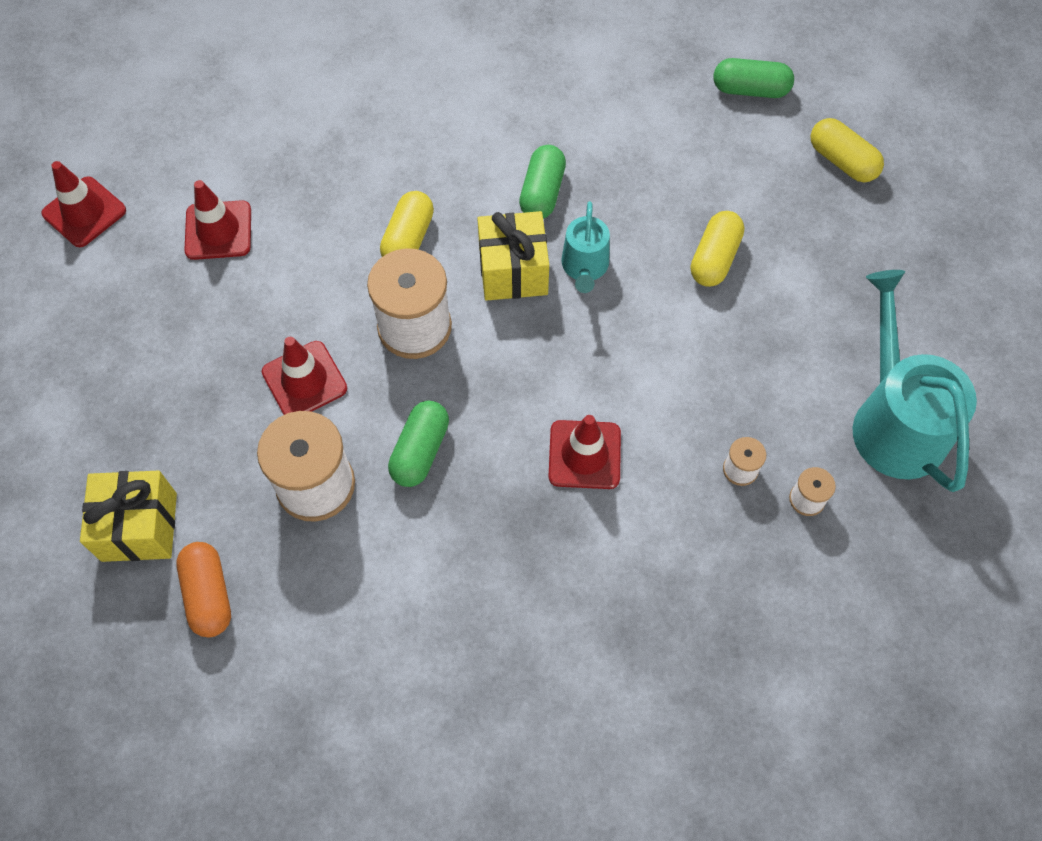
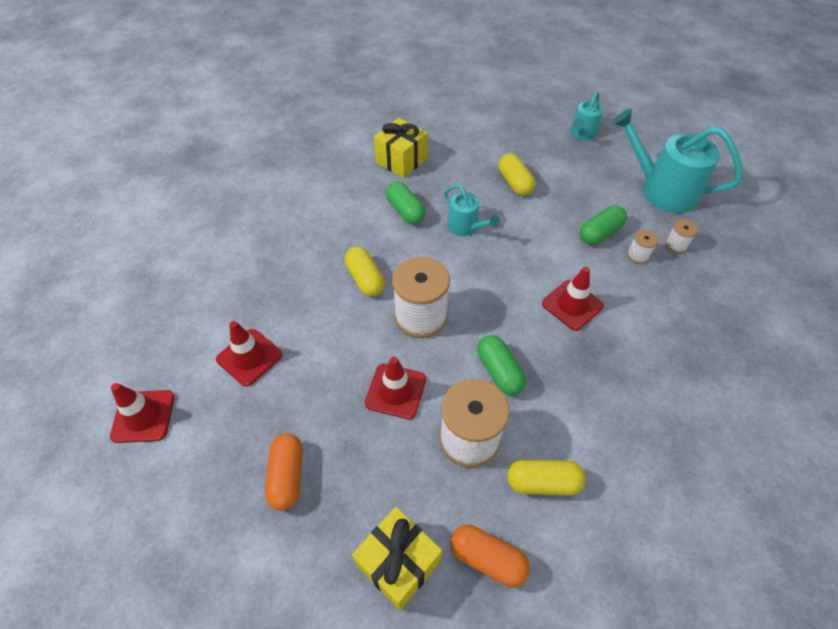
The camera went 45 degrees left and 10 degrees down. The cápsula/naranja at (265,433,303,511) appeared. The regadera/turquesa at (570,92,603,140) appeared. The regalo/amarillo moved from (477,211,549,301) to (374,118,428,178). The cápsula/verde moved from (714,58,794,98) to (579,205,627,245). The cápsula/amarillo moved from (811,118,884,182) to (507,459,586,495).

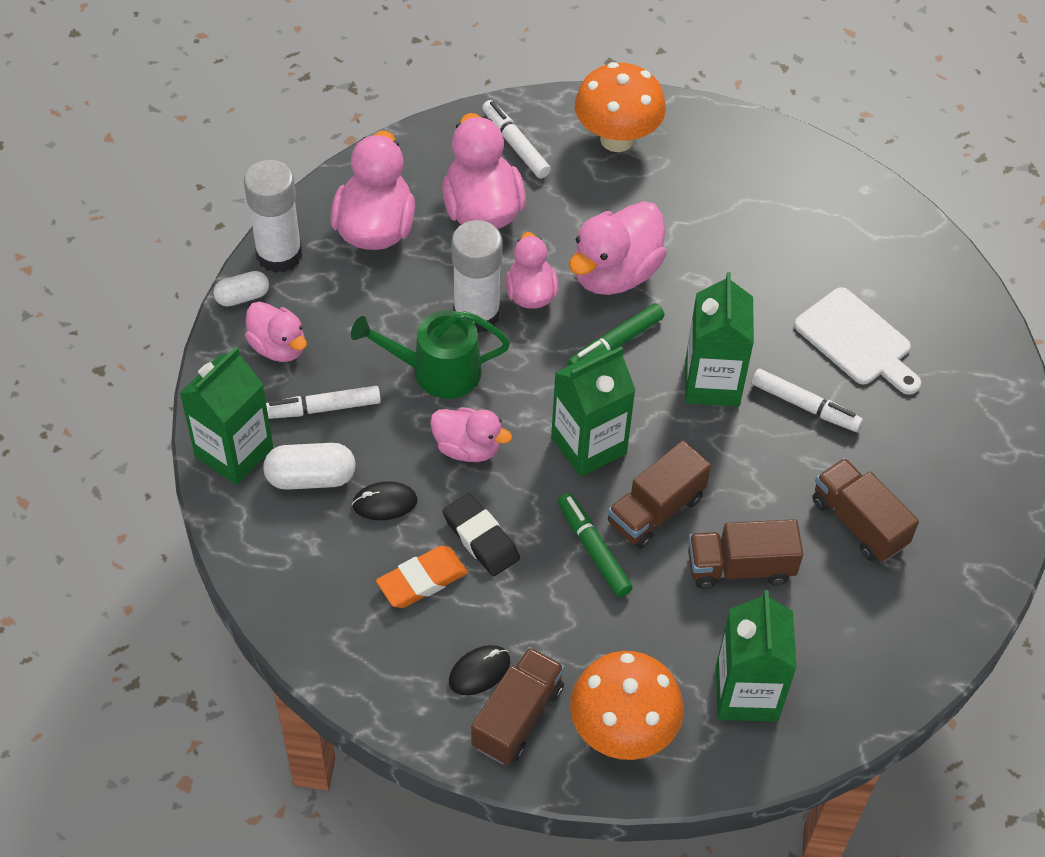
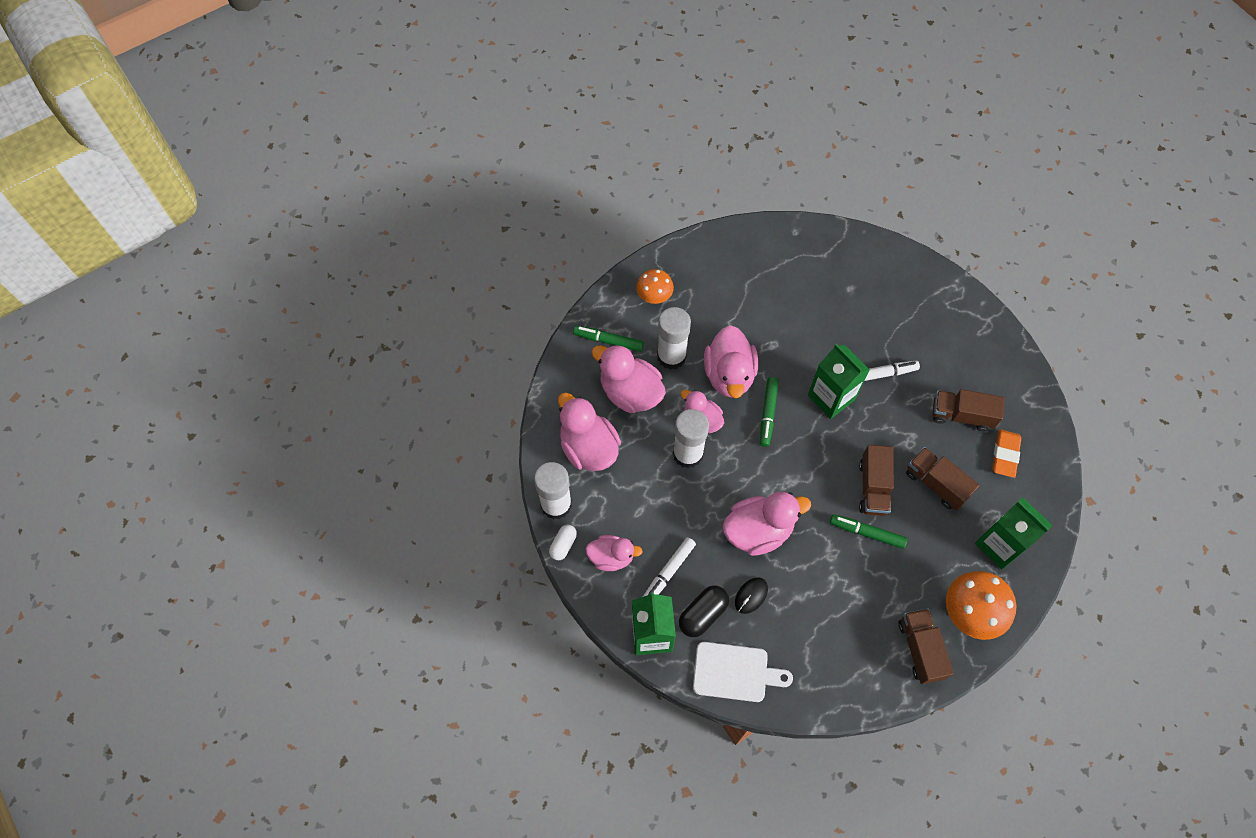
The camera went 40 degrees left and 10 degrees up. The regadera/verde at (351,310,510,399) disappeared. The goma de borrar/negro at (443,493,520,577) disappeared. The ratón/negro at (449,645,510,695) disappeared. The cartón de leche/verde at (551,346,636,477) disappeared. The barra de pegamento/blanco at (657,307,691,370) appeared. The goma de borrar/naranja moved from (376,546,468,608) to (992,429,1021,478). The tabla de cortar/blanco moved from (794,287,921,395) to (693,642,793,702). The cápsula/blanco at (263,443,356,490) became the cápsula/negro at (679,585,729,637). The rotulador/blanco at (482,100,551,178) became the rotulador/verde at (573,326,644,352). The camión/marrón at (688,519,803,589) turned 90 degrees clockwise. The pato/rosa at (430,407,512,462) changed to 1.60 times the size. The seta/naranja at (575,62,666,152) changed to 0.62 times the size.

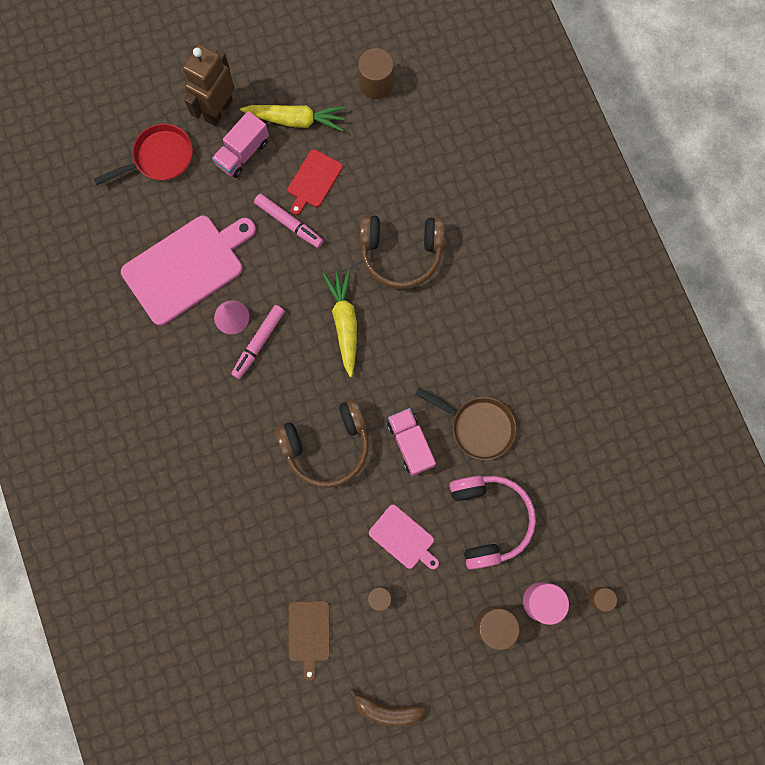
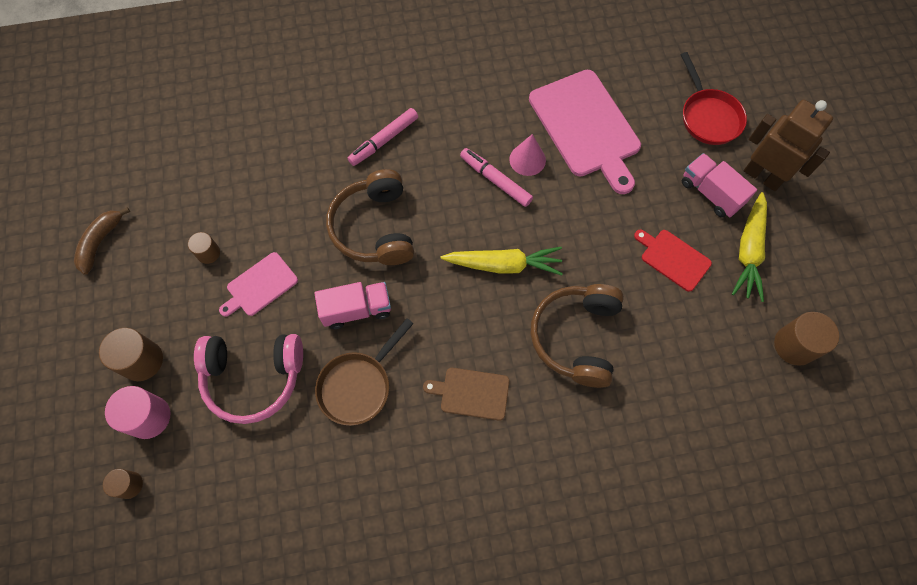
The camera went 100 degrees right and 10 degrees down. The rotulador/rosa moved from (254,194,324,248) to (348,108,418,166). The tabla de cortar/marrón moved from (289,601,330,681) to (423,368,509,420).

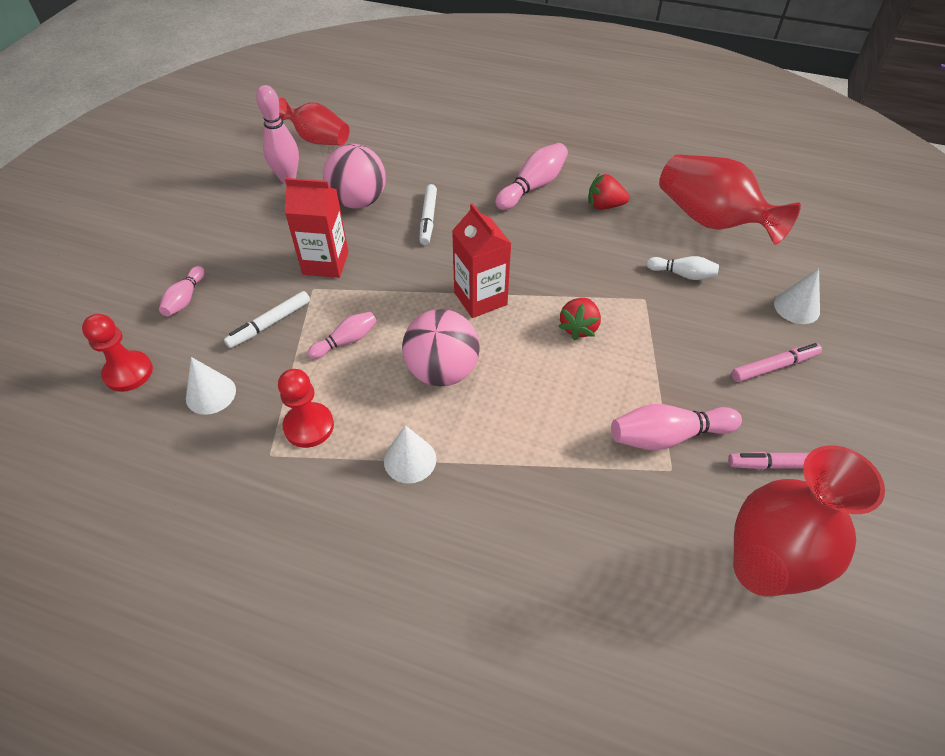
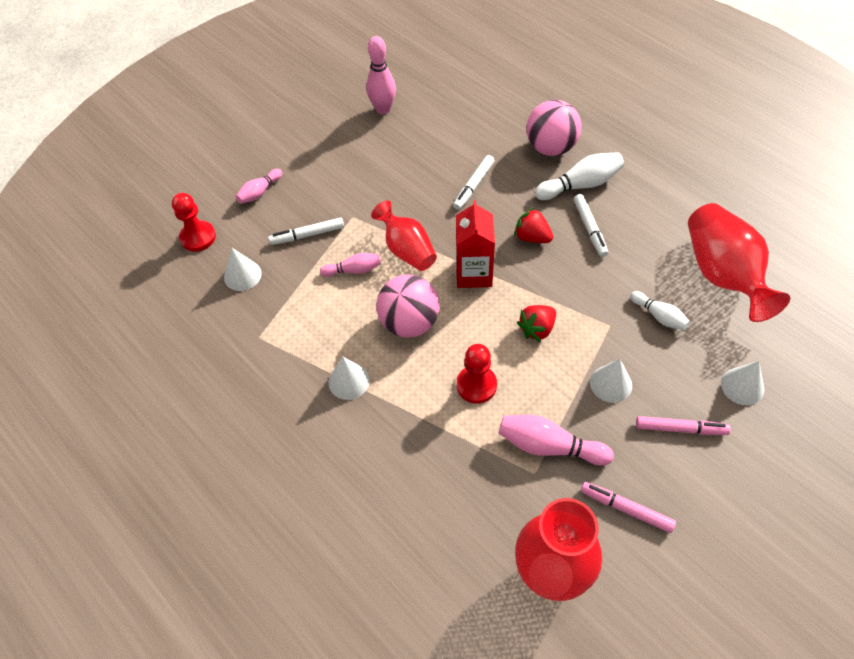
The camera went 30 degrees right and 5 degrees up. The cartón de leche/rojo at (285,178,348,278) disappeared. The rotulador/blanco at (574,194,608,257) appeared. The cono/blanco at (590,359,632,403) appeared. The peón/rojo moved from (278,369,334,448) to (457,344,497,404). The florero/rojo moved from (279,98,349,146) to (371,200,437,271). The pelota/rosa moved from (323,144,386,209) to (527,100,582,156). The fresa/rojo moved from (588,173,629,210) to (514,207,553,243). The bolo/rosa at (495,143,568,210) became the bolo/blanco at (535,152,624,200).

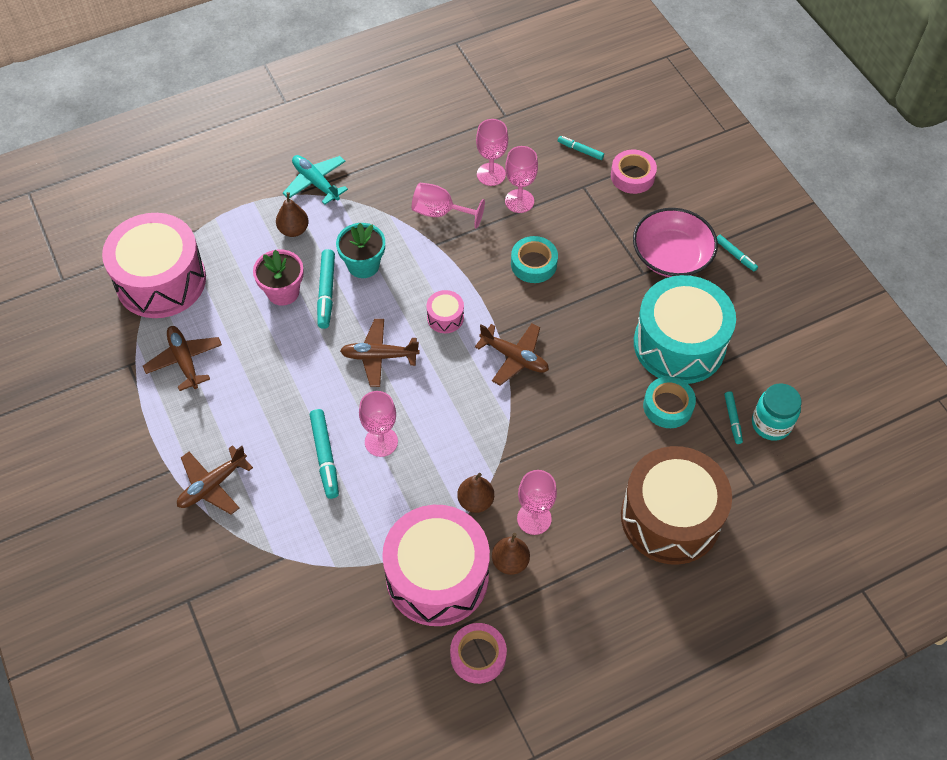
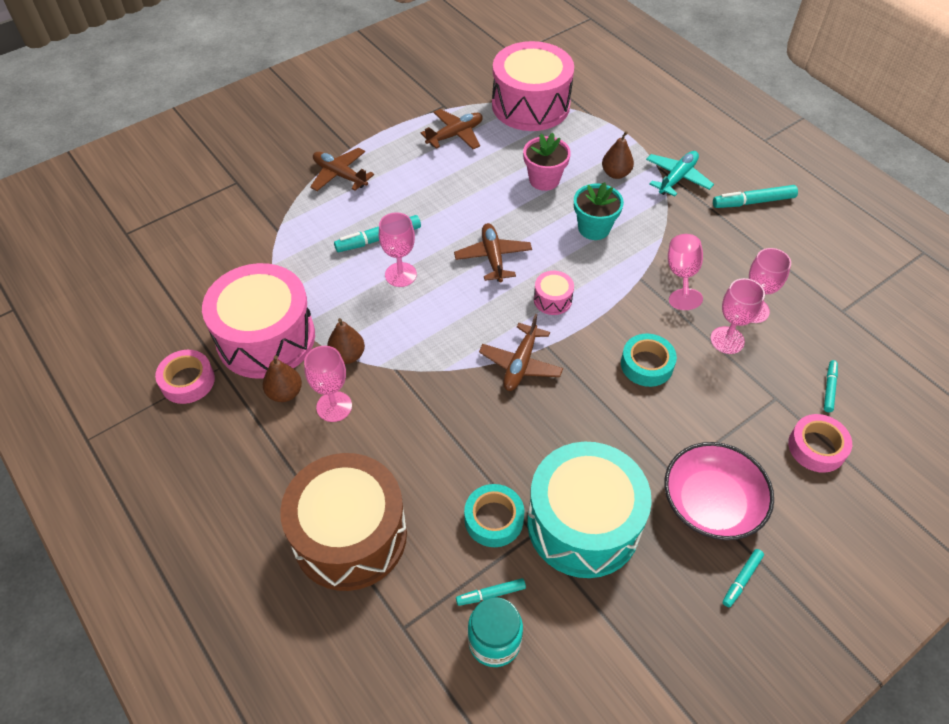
The camera went 80 degrees right and 5 degrees down. The rotulador/turquesa moved from (317,249,335,329) to (713,185,798,208).

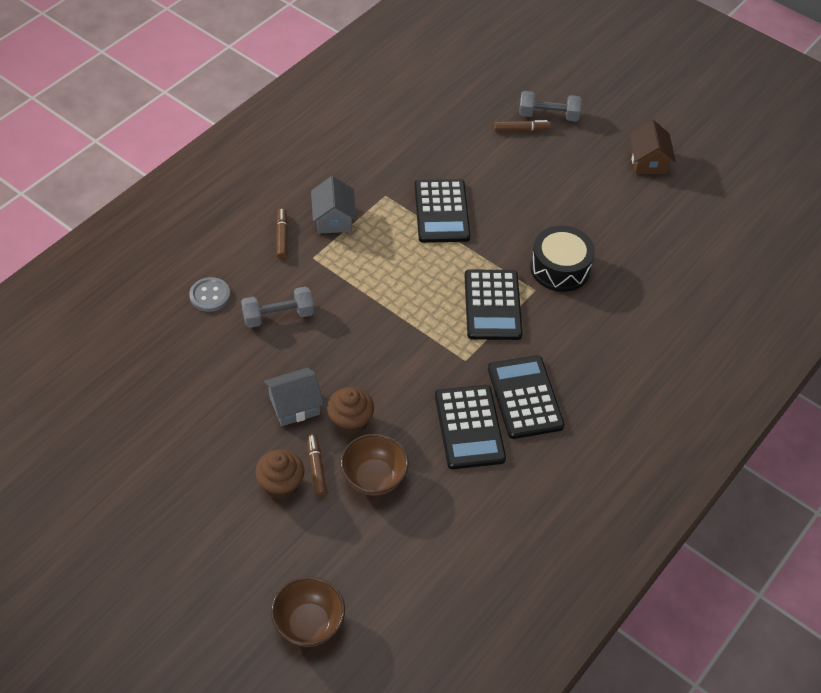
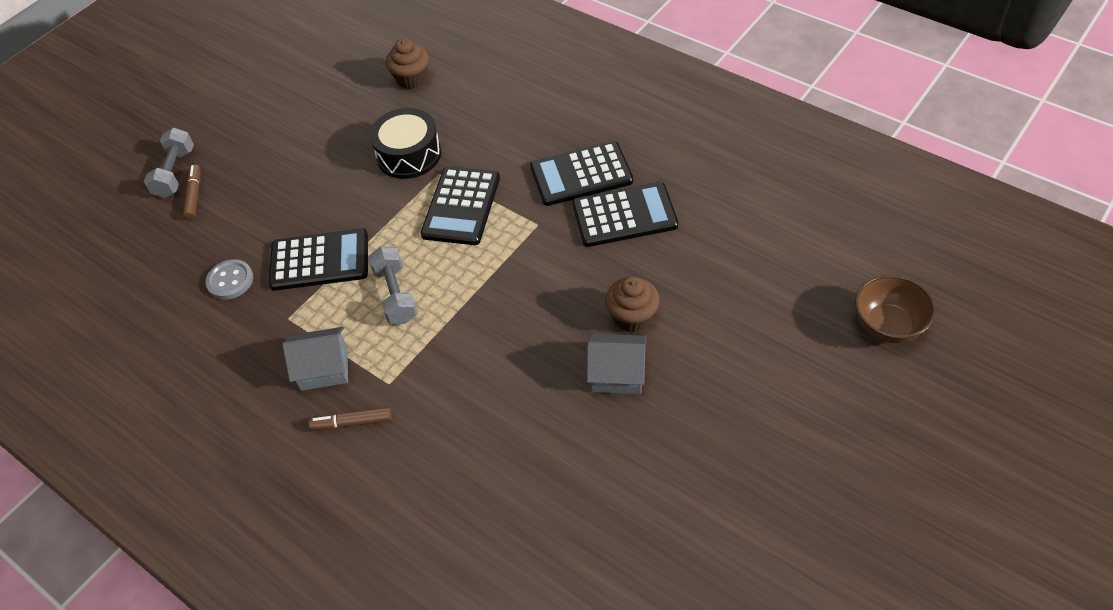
The camera went 85 degrees left and 0 degrees up. The rotulador/marrón at (307,433,327,498) disappeared. The cuenco/marrón at (340,434,409,496) disappeared. The casa/marrón at (629,120,676,174) disappeared. The botón/gris moved from (189,277,230,312) to (206,259,253,300). The mancuerna/gris moved from (241,286,314,328) to (368,246,418,324). The magdalena/marrón moved from (255,449,305,500) to (386,38,429,89). The casa/gris at (264,367,324,426) turned 60 degrees counterclockwise. The calculadora/negro at (465,269,523,340) turned 105 degrees clockwise.

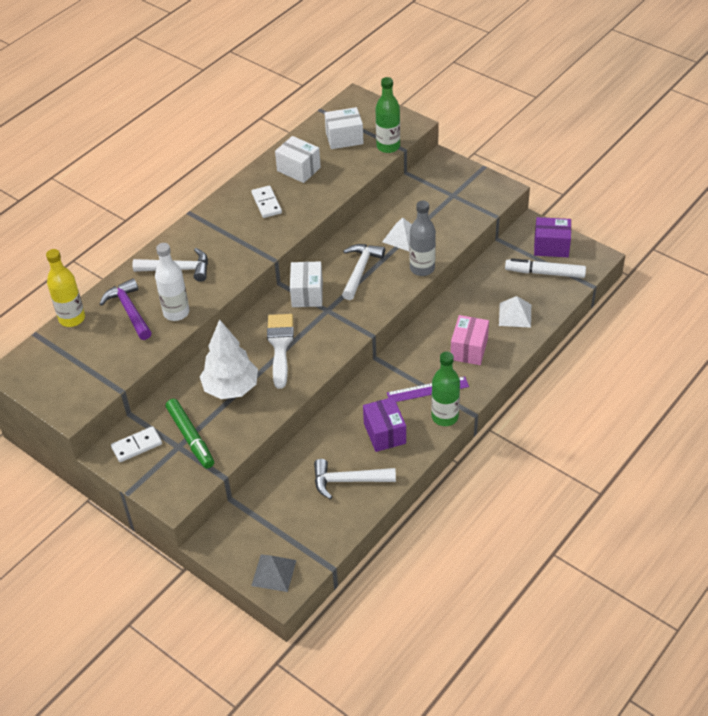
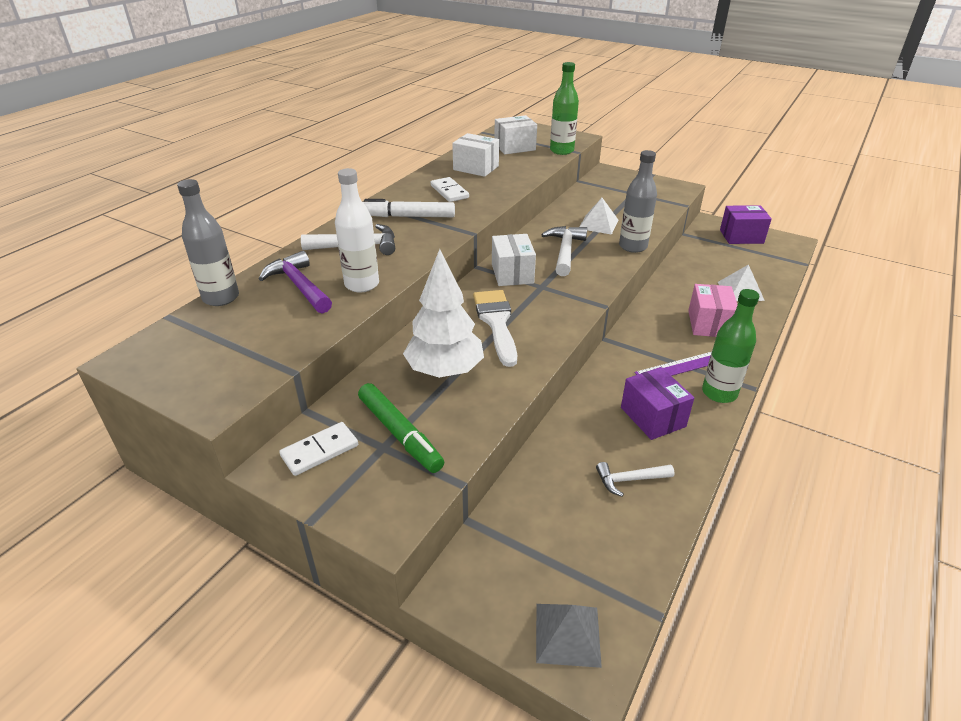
The camera went 10 degrees left and 10 degrees down. The rotulador/blanco moved from (505,258,586,278) to (363,199,455,217). The botella/amarillo at (46,249,85,327) became the botella/gris at (177,179,239,306). The martillo/blanco at (314,459,396,499) changed to 0.64 times the size.

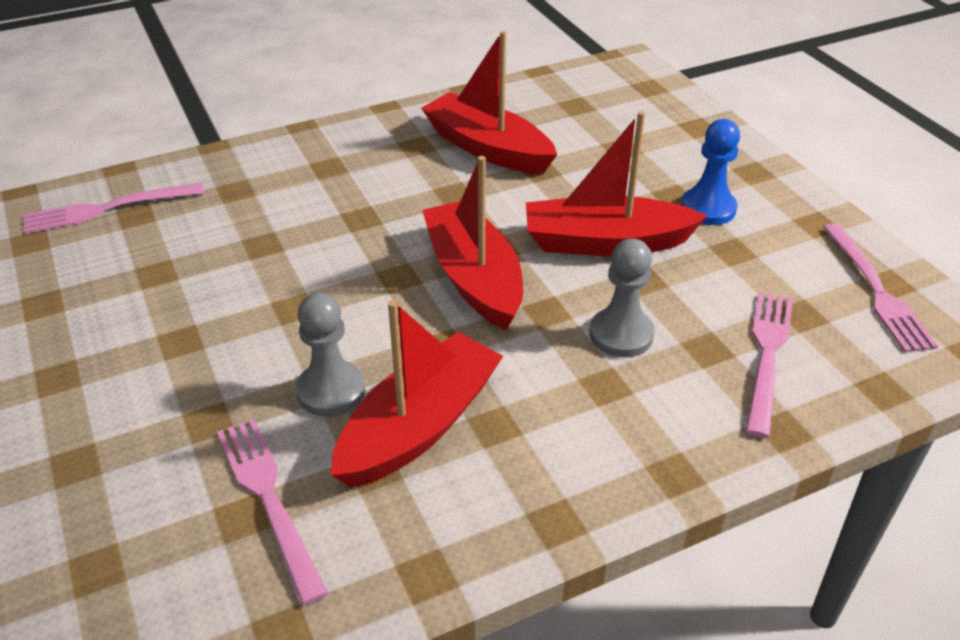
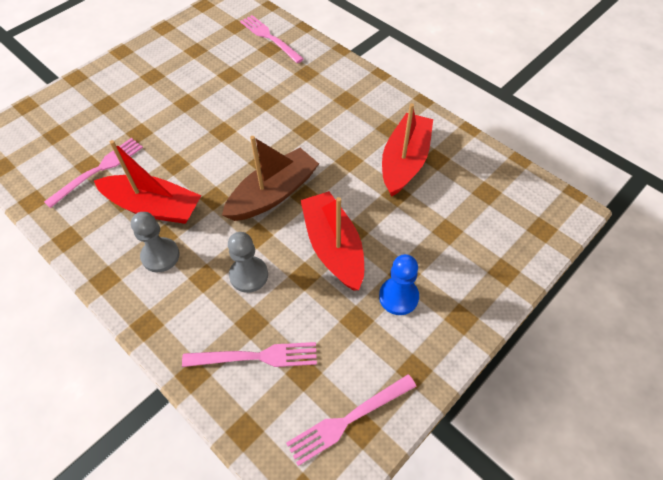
The camera went 70 degrees right and 15 degrees up. The peón/gris moved from (296,293,365,417) to (131,212,180,272). The barco/rojo at (422,156,523,330) became the barco/marrón at (222,136,319,221).

